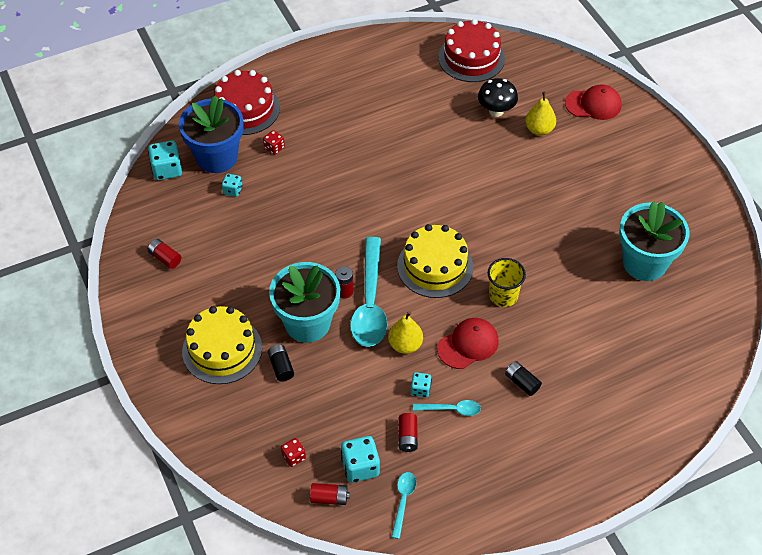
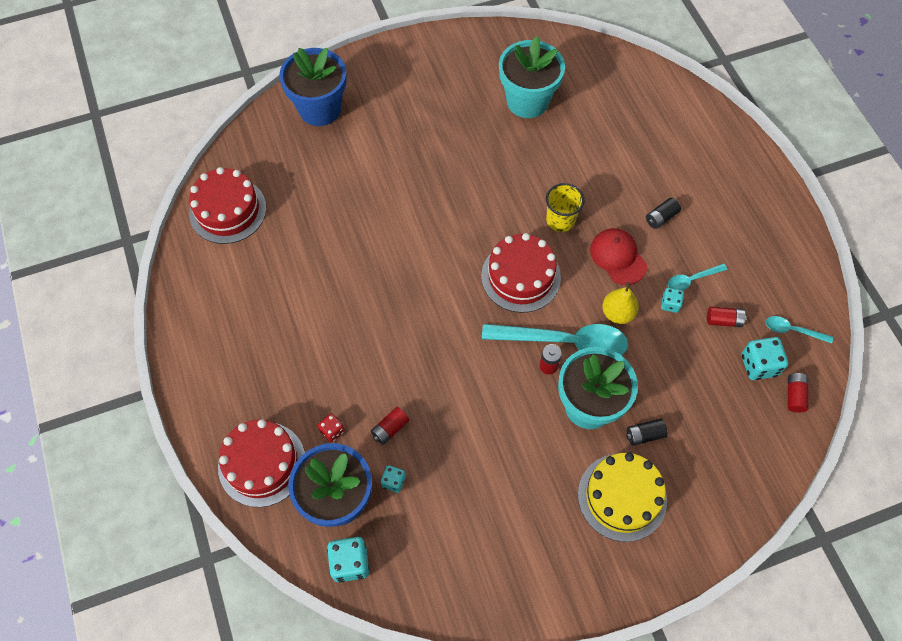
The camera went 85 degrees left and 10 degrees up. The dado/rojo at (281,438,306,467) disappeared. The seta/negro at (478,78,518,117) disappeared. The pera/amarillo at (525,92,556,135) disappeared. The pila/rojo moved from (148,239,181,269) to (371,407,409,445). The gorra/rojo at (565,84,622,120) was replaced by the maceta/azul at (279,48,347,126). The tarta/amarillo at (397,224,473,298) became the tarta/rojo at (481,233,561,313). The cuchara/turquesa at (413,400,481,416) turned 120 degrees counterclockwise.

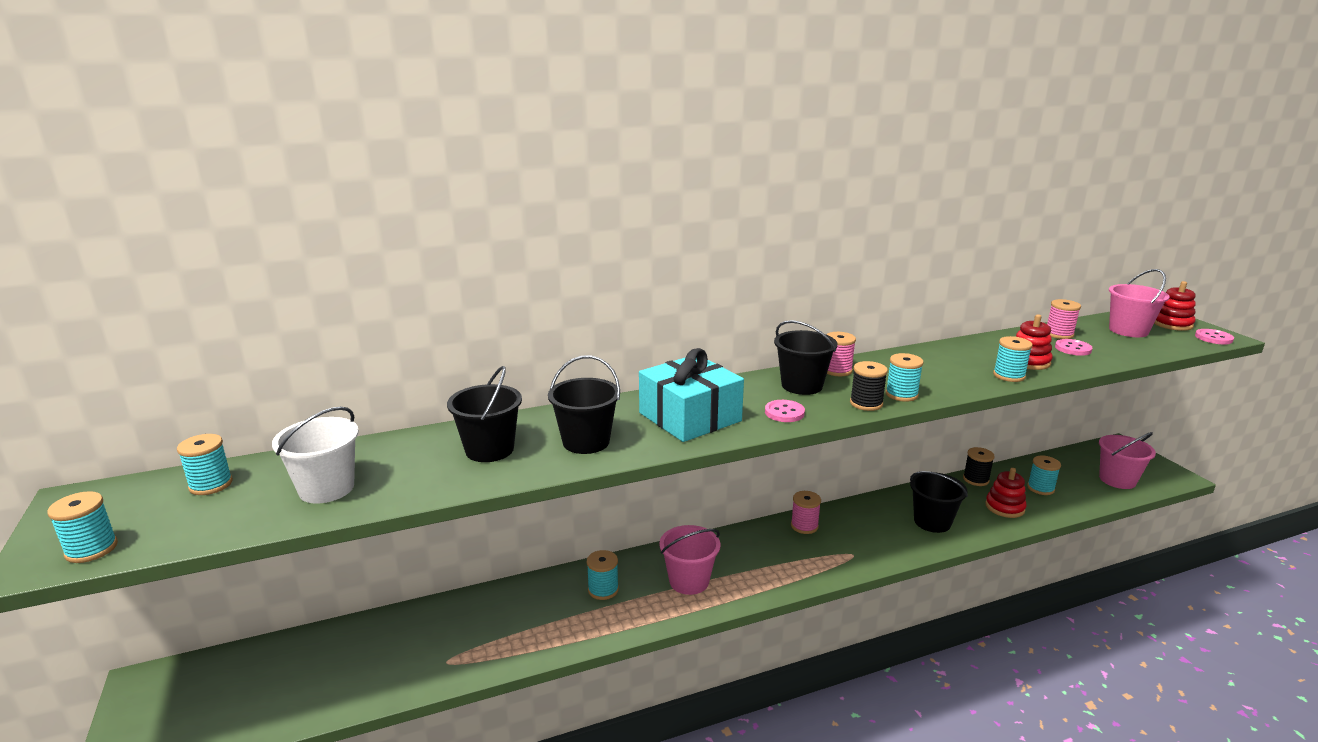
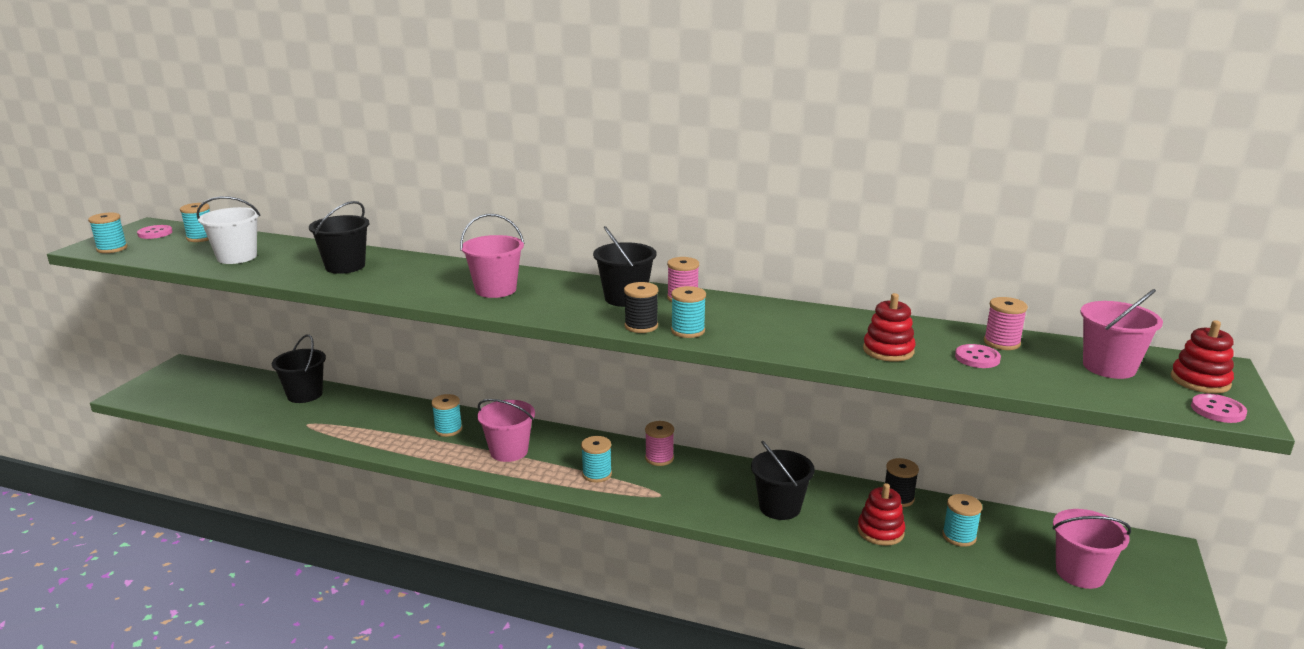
The camera went 40 degrees right and 0 degrees up. The balde/negro moved from (548,355,620,454) to (272,334,326,403). The botón/rosa moved from (765,400,805,422) to (137,225,173,239). The carrete/turquesa moved from (993,336,1033,382) to (581,436,612,483). The regalo/turquesa at (639,348,744,442) was replaced by the balde/rosa at (460,214,525,298).

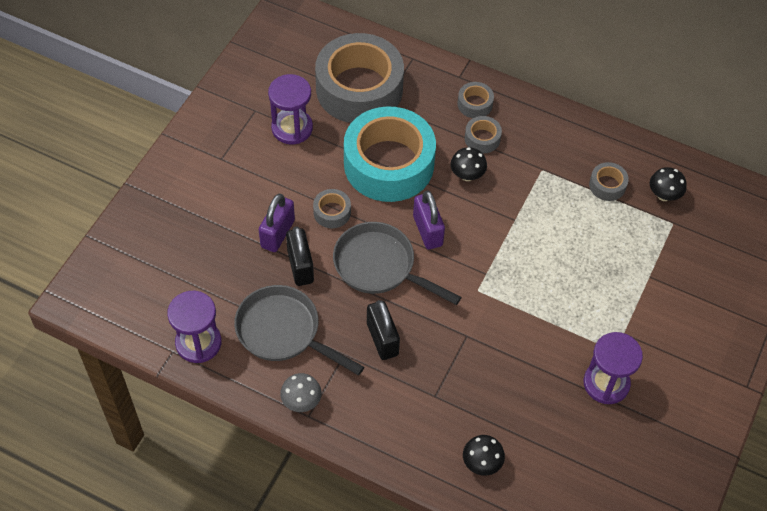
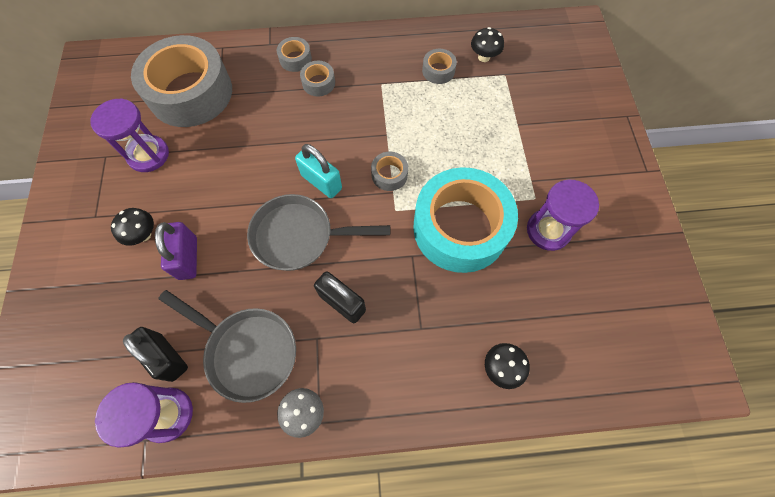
The camera went 30 degrees left and 10 degrees up. The candado/negro moved from (286,226,314,286) to (123,327,188,382). The cinta adhesiva/gris moved from (313,189,351,228) to (371,152,408,191). The cinta adhesiva/turquesa moved from (344,106,436,202) to (413,167,518,273). The seta/negro moved from (450,147,487,181) to (111,208,154,246). The candado/morado at (413,191,445,249) became the candado/turquesa at (295,144,342,198). The sartén/gris at (234,285,364,375) turned 150 degrees counterclockwise.

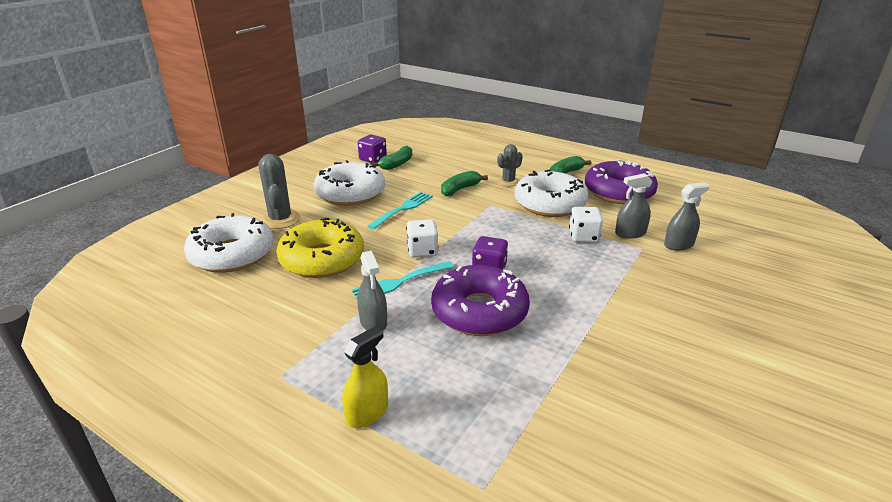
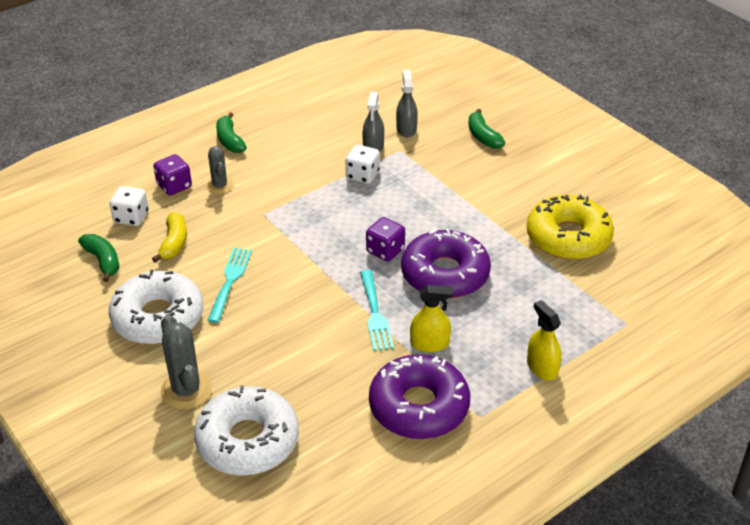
The camera went 70 degrees left and 10 degrees up. The rosquilla/blanco at (514,169,589,217) disappeared. The plátano/amarillo at (152,212,187,263) appeared. The rosquilla/amarillo moved from (276,217,364,278) to (526,195,614,260). The dado/morado moved from (358,135,387,163) to (153,154,192,195). The dado/blanco moved from (406,219,438,257) to (110,186,149,226). The plátano/verde moved from (441,171,488,196) to (468,109,505,149). The rosquilla/morado moved from (585,159,658,204) to (369,354,470,439). The pulverizador/gris at (357,251,387,330) became the pulverizador/amarillo at (410,285,453,352). The cactus/gris at (258,154,300,229) turned 60 degrees clockwise. The tenedor/turquesa at (367,192,433,230) turned 45 degrees clockwise.

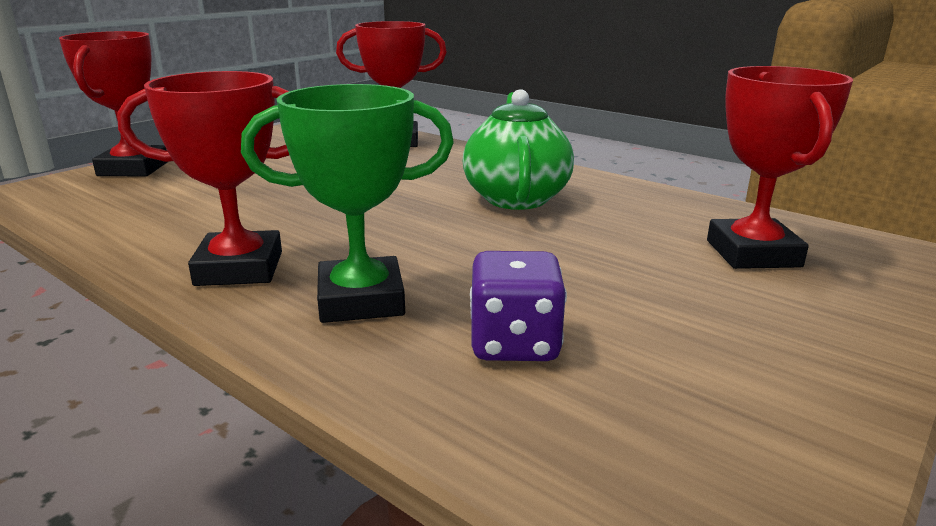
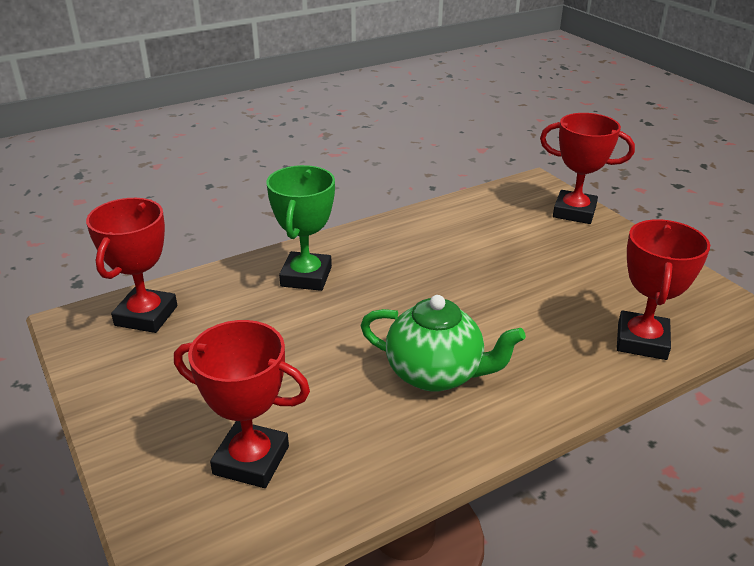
The camera went 110 degrees right and 10 degrees up. The dado/morado at (470,251,567,361) disappeared. The trofeo/rojo moved from (117,71,289,286) to (86,198,177,333).

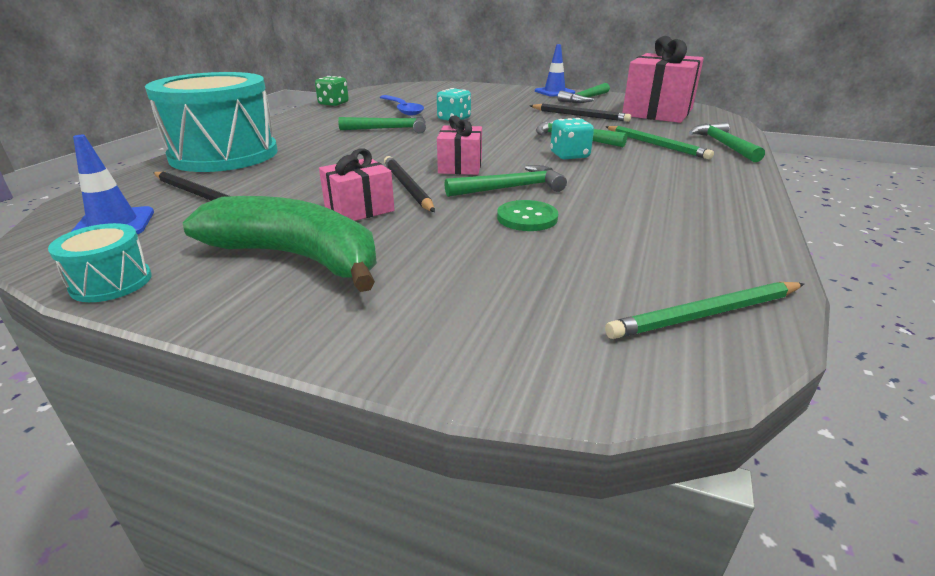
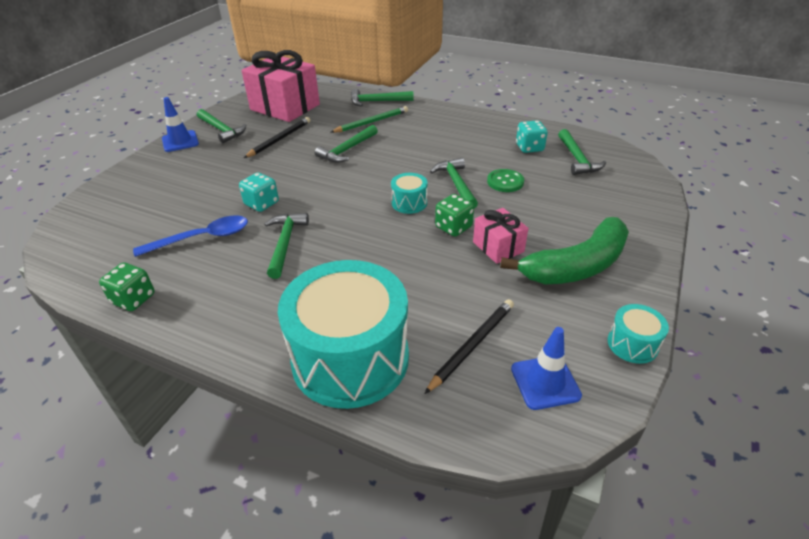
The camera went 85 degrees left and 10 degrees up. The lápiz/verde at (605,282,804,339) disappeared. The martillo/verde at (558,129,606,175) appeared. The dado/turquesa moved from (550,118,594,159) to (516,120,548,153). The lápiz/negro at (384,156,435,212) was replaced by the dado/verde at (435,194,474,237). The regalo/rosa at (437,115,482,175) was replaced by the tambor/turquesa at (391,173,428,214). The plátano/verde at (183,196,377,292) turned 150 degrees counterclockwise.

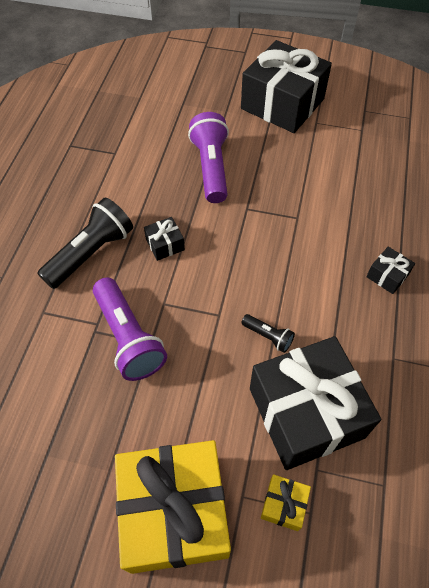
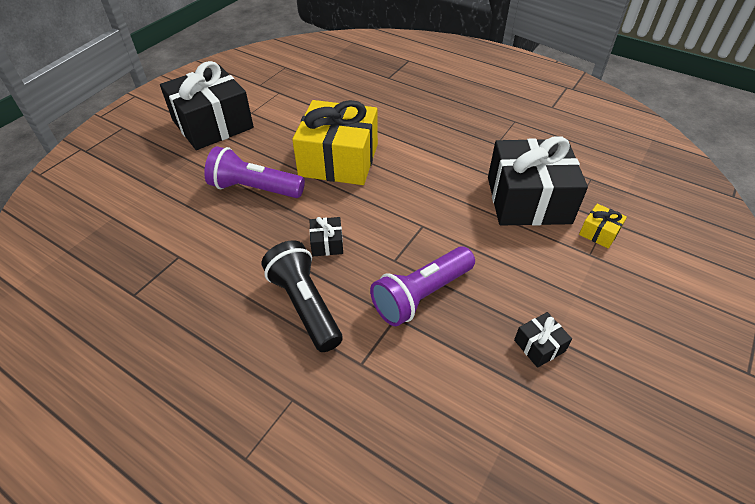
The camera went 70 degrees left and 10 degrees down. The lámpara de mano/negro at (241,314,295,353) disappeared. The regalo/amarillo moved from (115,440,231,574) to (292,100,378,185). The regalo/negro moved from (366,247,415,294) to (514,312,572,368). The lámpara de mano/morado at (93,278,167,381) turned 150 degrees clockwise.

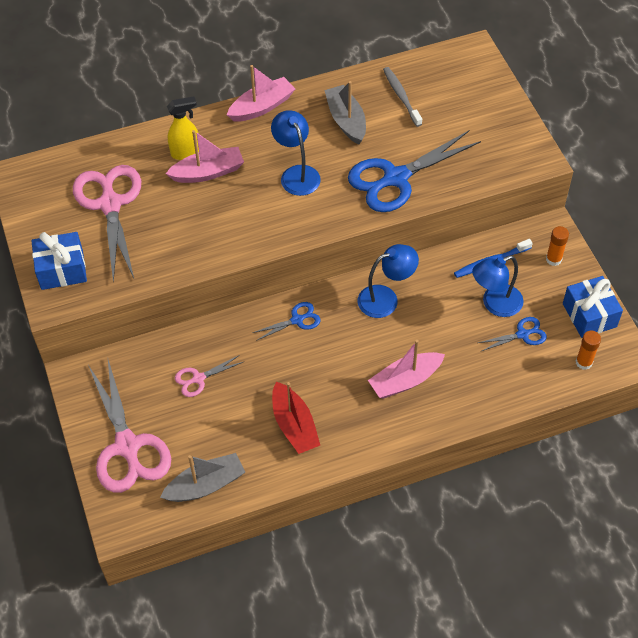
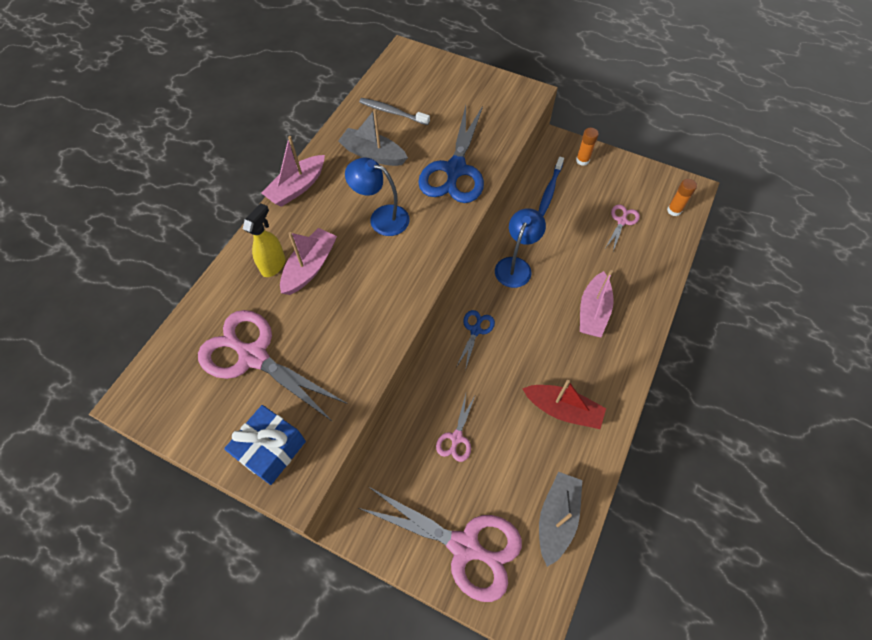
The camera went 45 degrees left and 5 degrees up. The lámpara/azul at (472,256,523,317) disappeared. The regalo/azul at (563,276,623,338) disappeared. The tijeras/azul at (478,317,547,351) became the tijeras/rosa at (606,204,640,251). The barco/rosa at (227,65,295,122) turned 150 degrees counterclockwise.

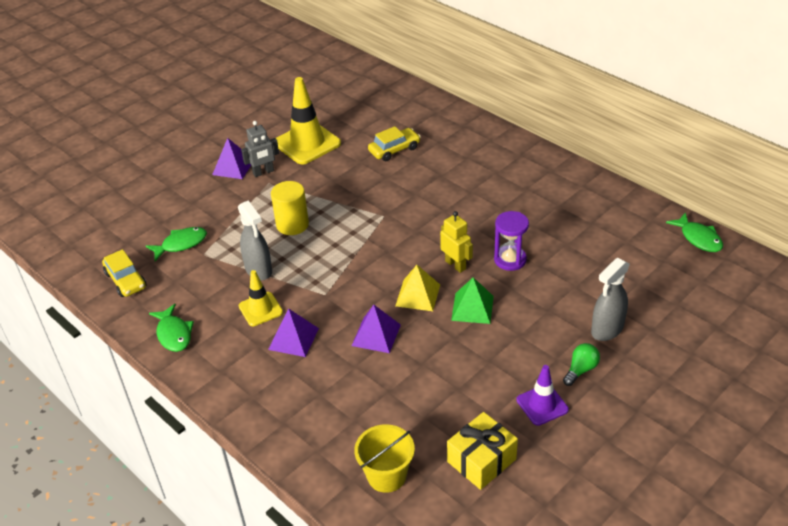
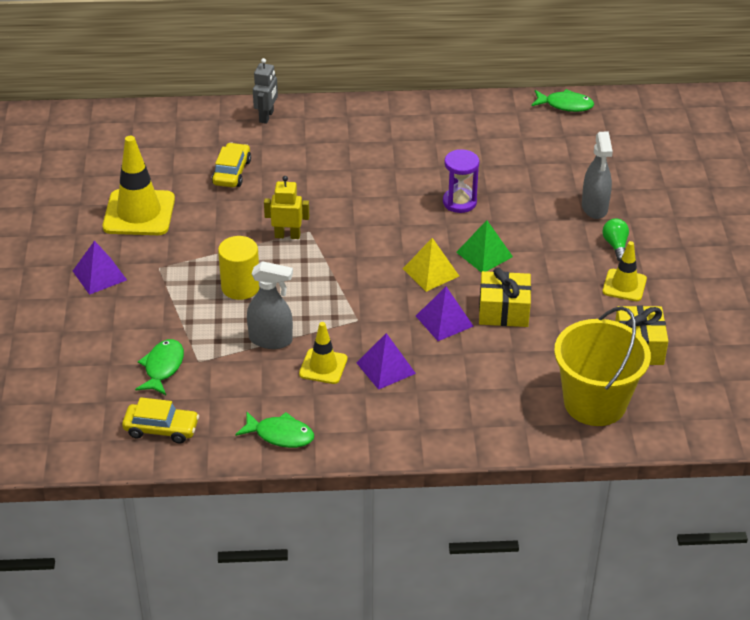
The camera went 50 degrees left and 0 degrees up. The regalo/amarillo at (479,268,531,327) appeared. The robot/gris moved from (241,121,279,177) to (253,58,278,124). The robot/amarillo moved from (440,211,473,273) to (264,176,309,239). The cono de tráfico/morado at (516,365,569,426) became the cono de tráfico/amarillo at (603,241,647,301). The balde/amarillo at (354,424,415,493) changed to 1.61 times the size.

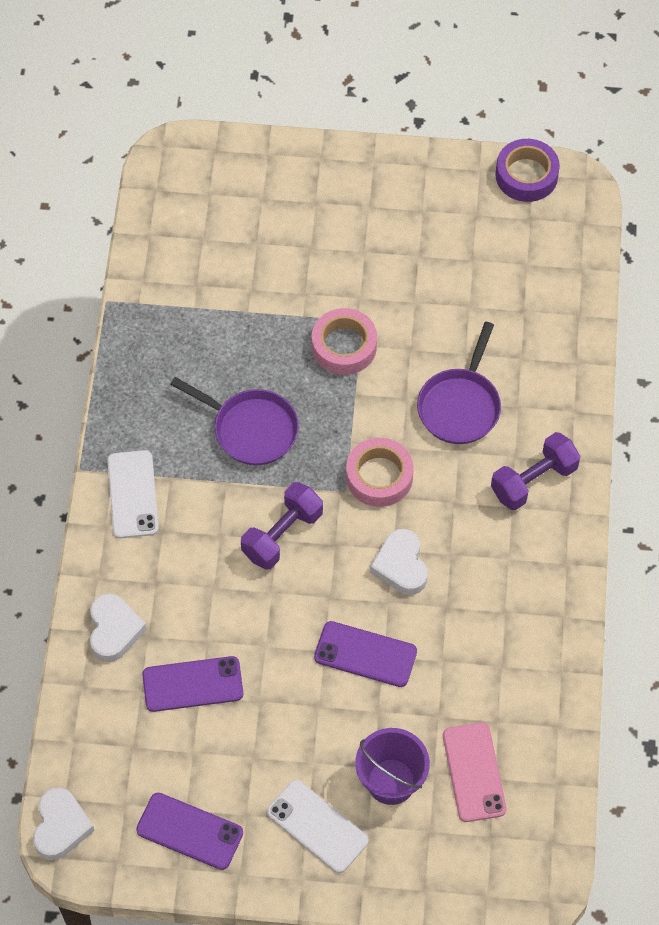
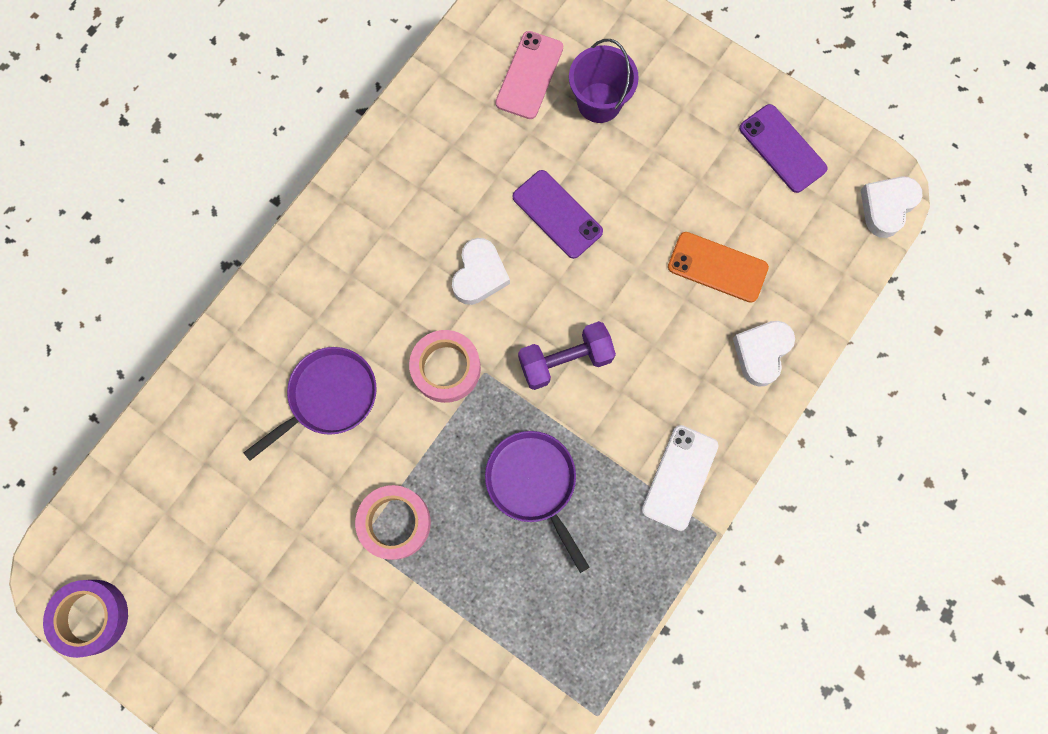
The camera went 150 degrees left and 15 degrees up. The móvil/blanco at (267,780,369,873) disappeared. The mancuerna/morado at (491,432,580,510) disappeared. The móvil/morado at (142,656,243,712) became the móvil/naranja at (668,232,769,303).

